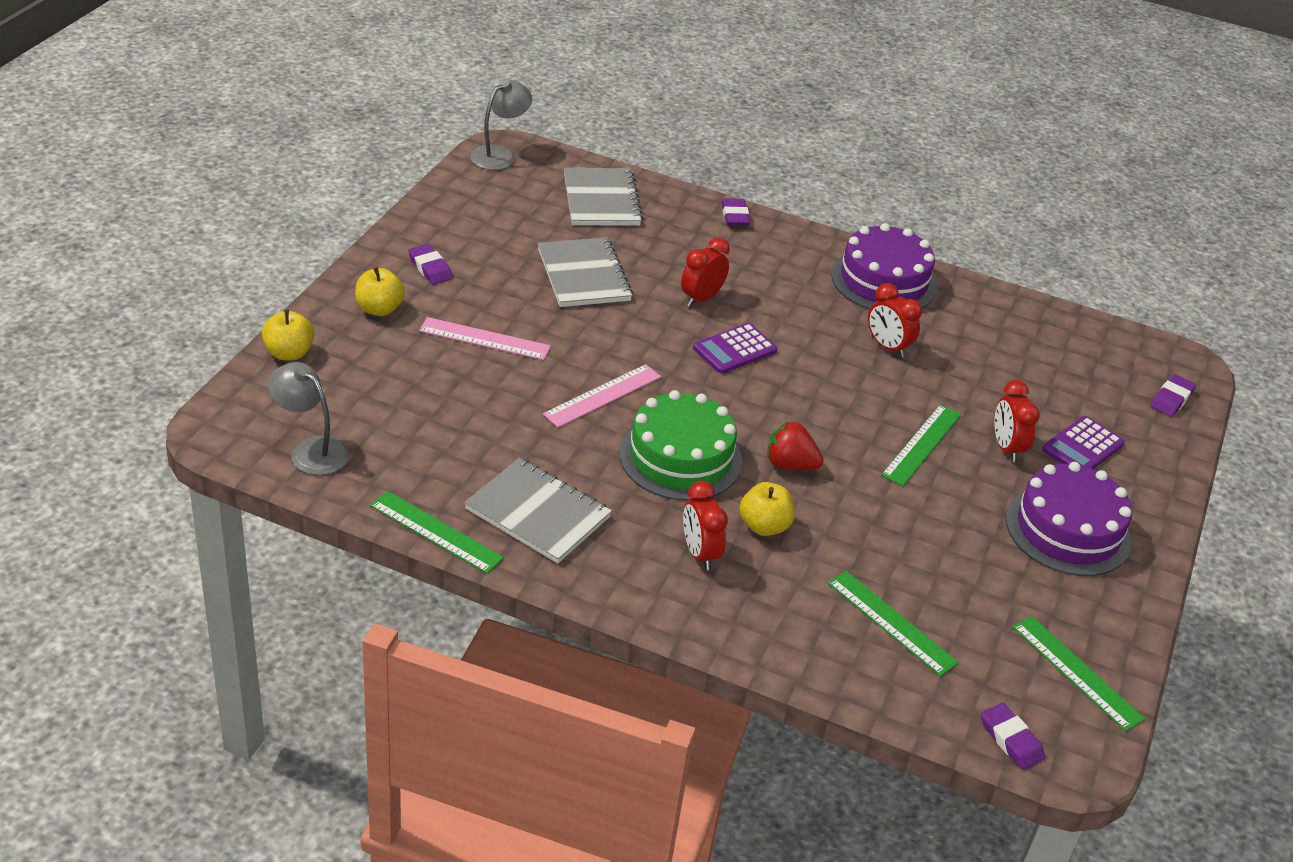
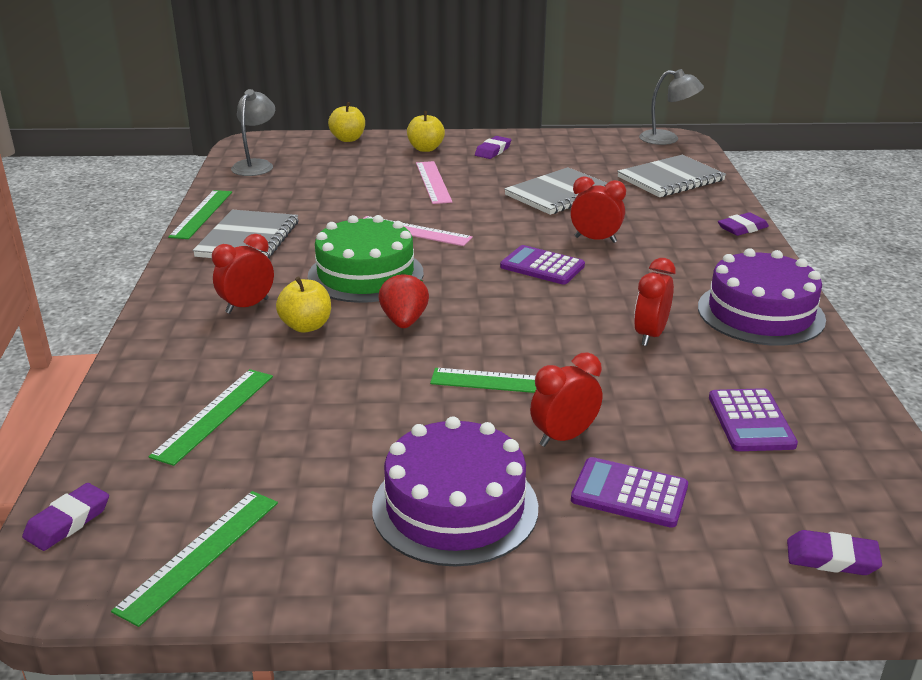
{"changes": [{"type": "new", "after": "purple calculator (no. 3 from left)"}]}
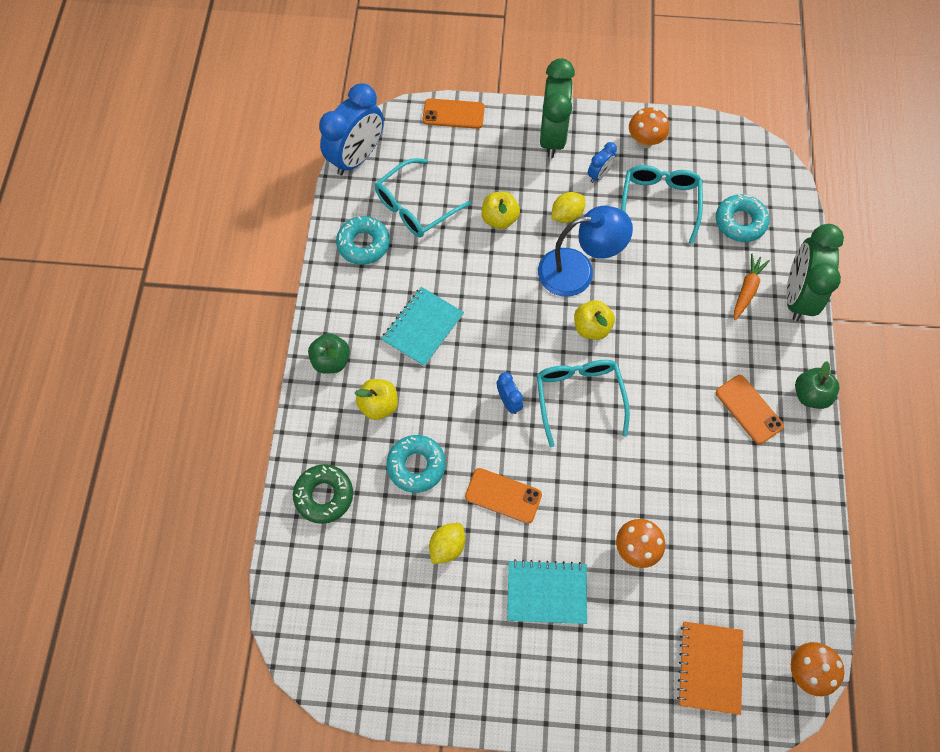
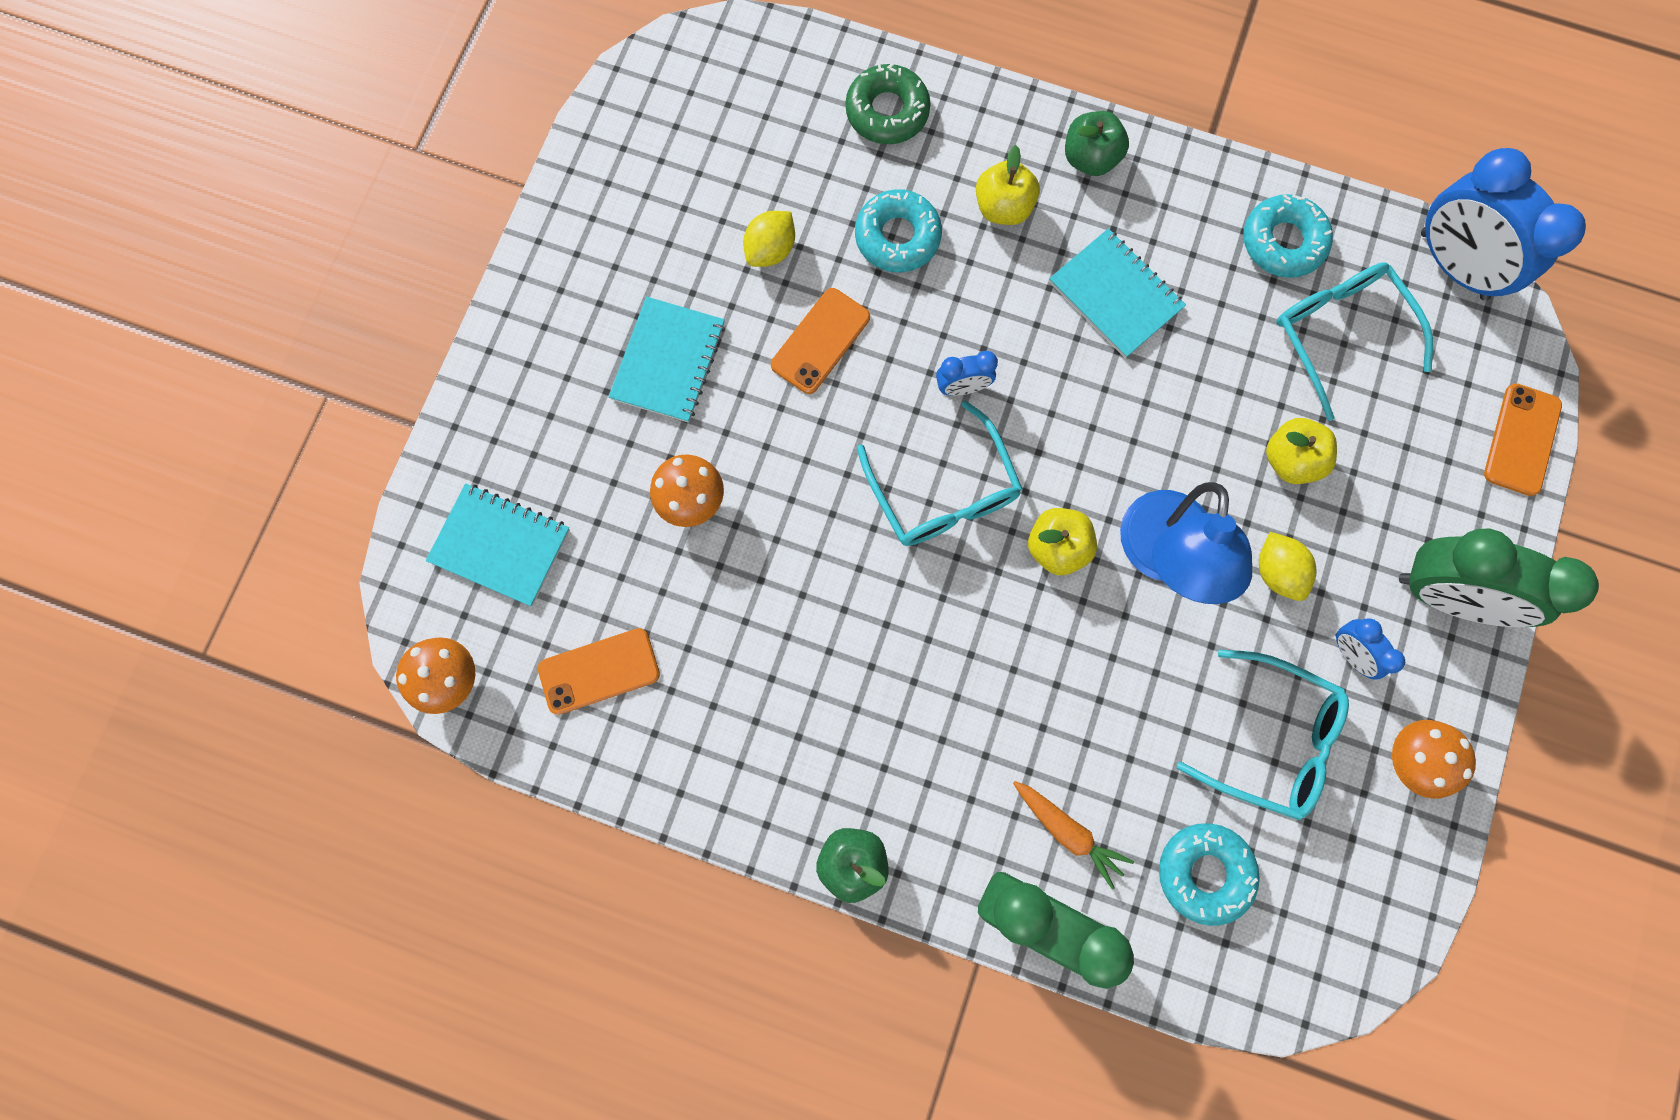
{"changes": [{"type": "rotated", "before": "yellow lemon (no. 1 from left)", "turn": 75}, {"type": "rotated", "before": "turquoise glasses (no. 2 from left in the first image)", "turn": 60}, {"type": "repainted", "before": "orange notebook", "after": "turquoise notebook (no. 1 from left)"}, {"type": "shifted", "before": "orange phone (no. 3 from left in the first image)", "after": "orange phone (no. 1 from left)"}]}
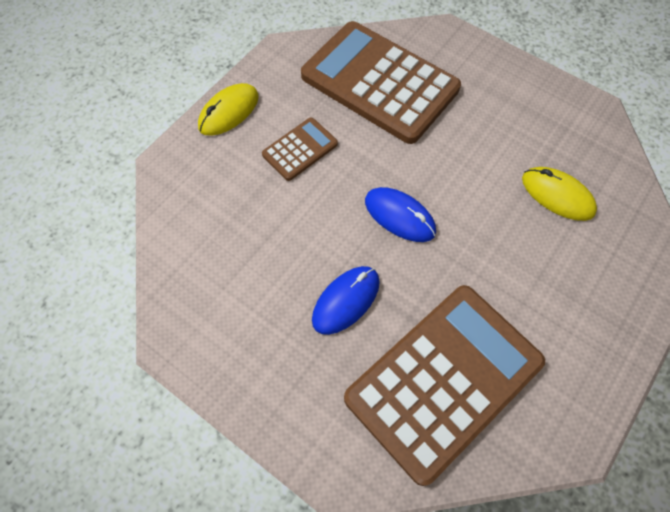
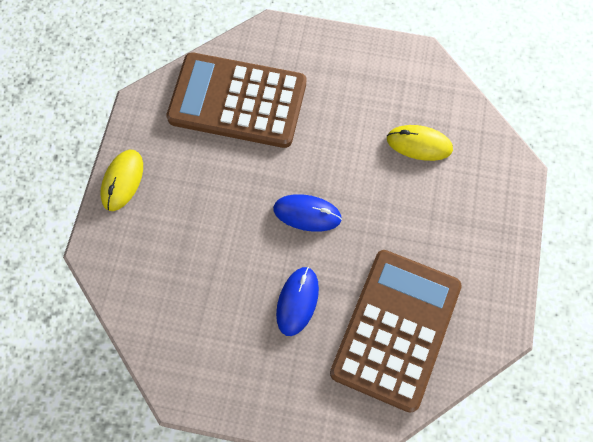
{"changes": [{"type": "gone", "before": "brown calculator (no. 1 from left)"}]}
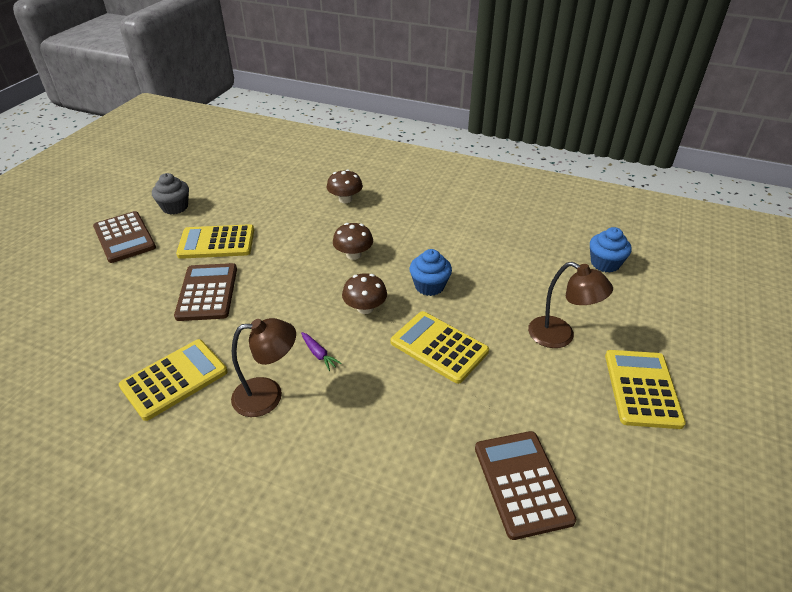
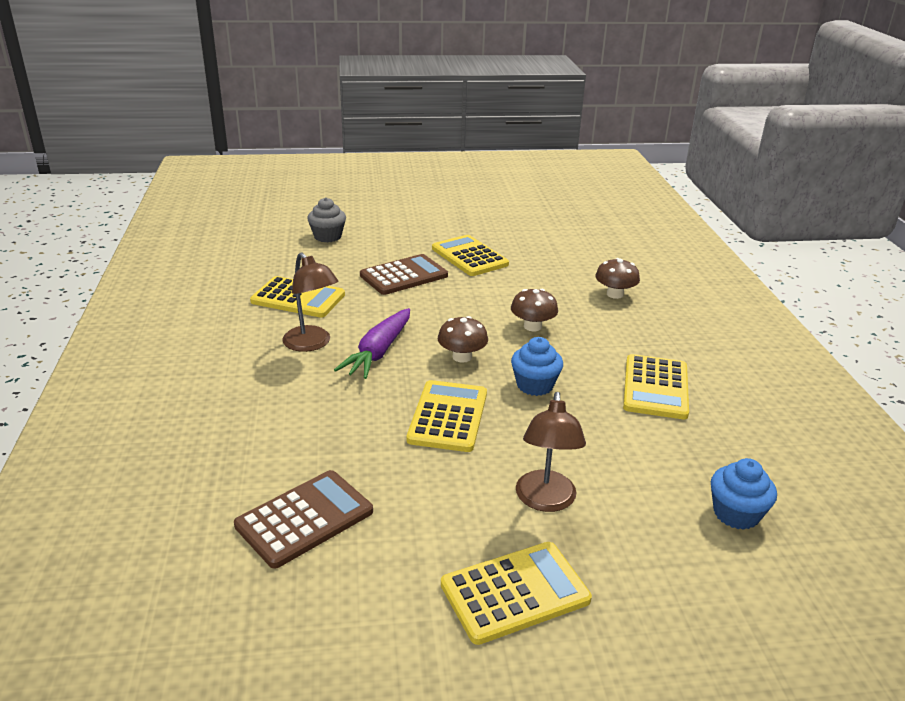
{"changes": [{"type": "gone", "before": "brown calculator (no. 1 from left)"}, {"type": "shifted", "before": "grey cupcake"}, {"type": "scaled", "before": "purple carrot", "scale": 2.14}, {"type": "new", "after": "yellow calculator (no. 5 from left)"}]}
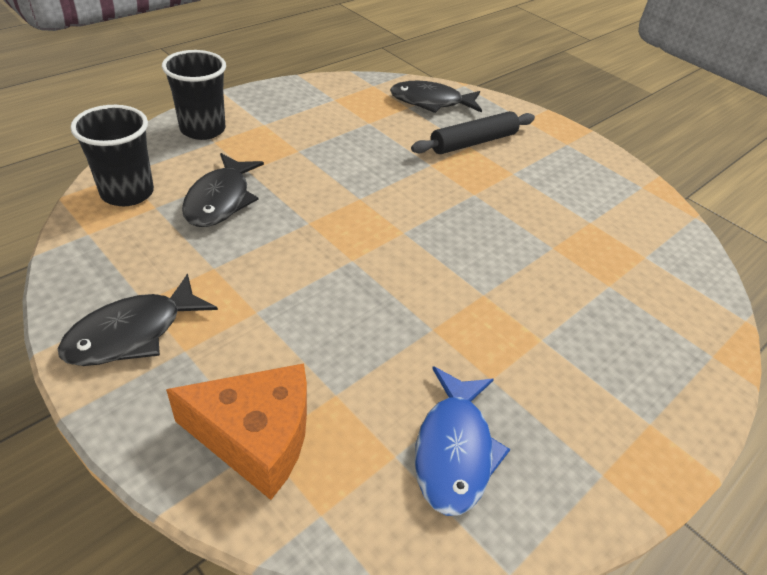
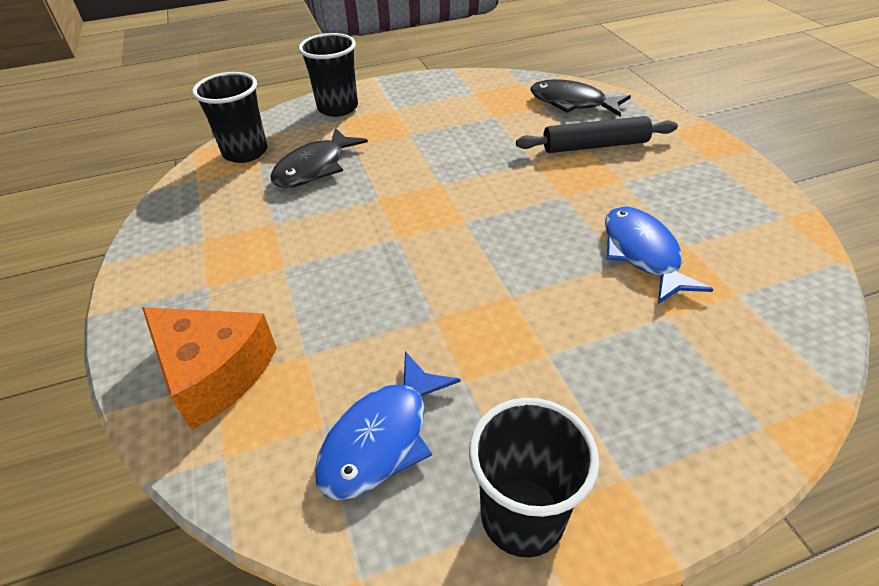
{"changes": [{"type": "gone", "before": "black fish (no. 1 from left)"}, {"type": "new", "after": "black cup (no. 3 from left)"}, {"type": "new", "after": "blue fish (no. 2 from left)"}]}
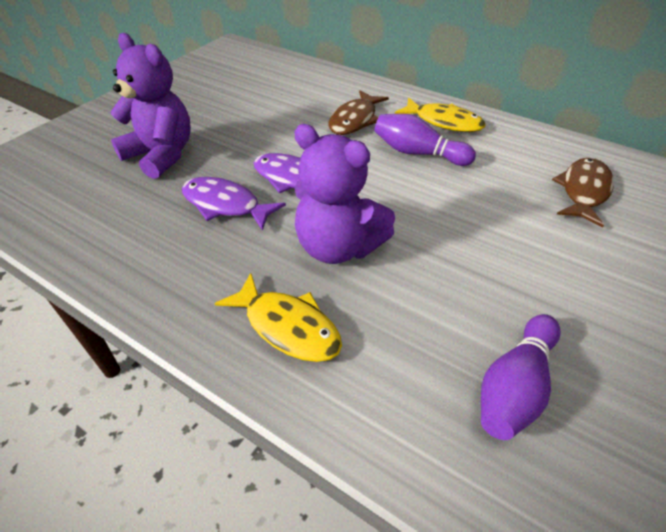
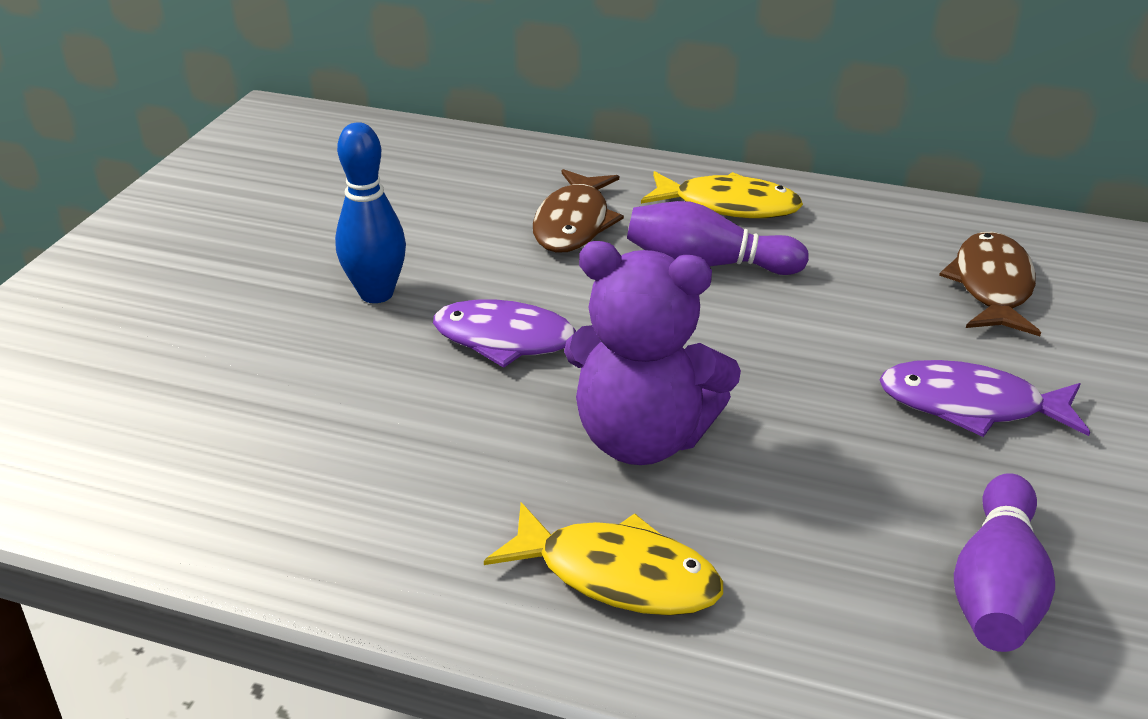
{"changes": [{"type": "gone", "before": "purple teddy bear (no. 1 from left)"}, {"type": "shifted", "before": "purple fish (no. 1 from left in the first image)", "after": "purple fish (no. 2 from left)"}, {"type": "new", "after": "blue bowling pin"}]}
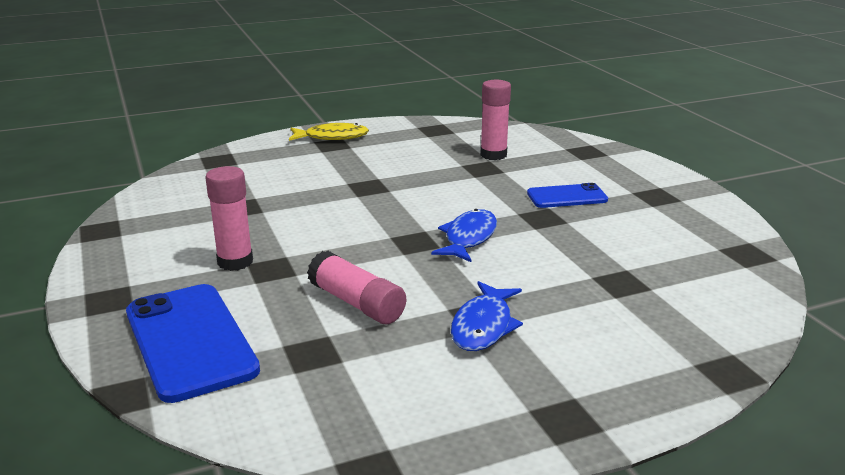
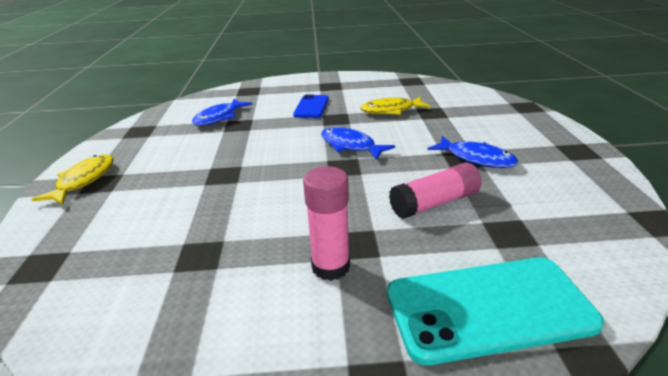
{"changes": [{"type": "repainted", "before": "blue phone (no. 1 from left)", "after": "turquoise phone"}, {"type": "swapped", "before": "pink glue stick (no. 3 from left)", "after": "blue fish (no. 1 from left)"}, {"type": "new", "after": "yellow fish (no. 2 from left)"}]}
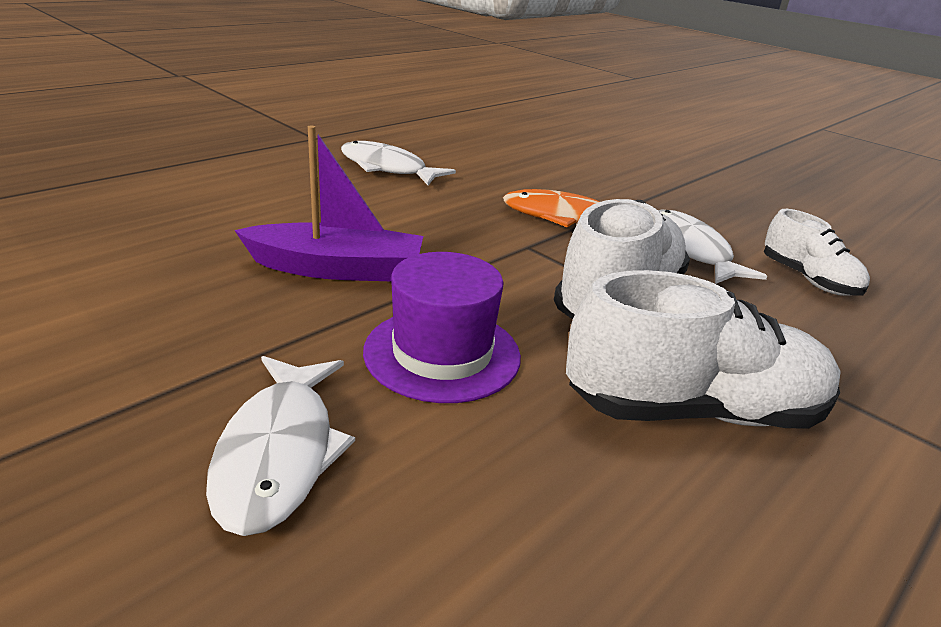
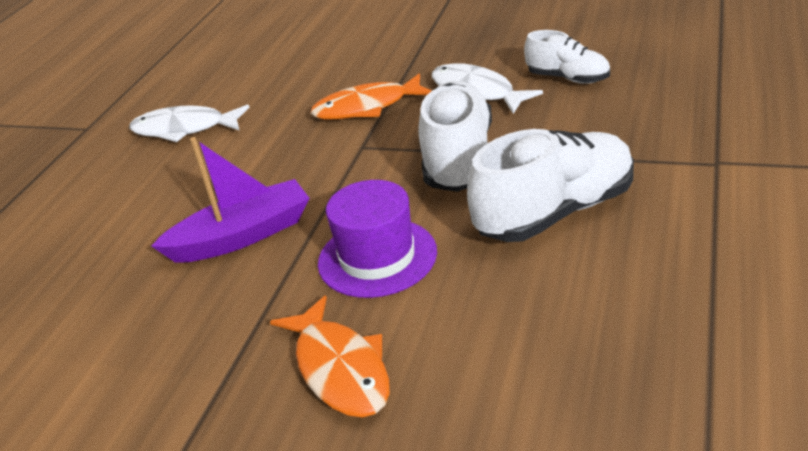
{"changes": [{"type": "repainted", "before": "white fish (no. 1 from left)", "after": "orange fish (no. 1 from left)"}]}
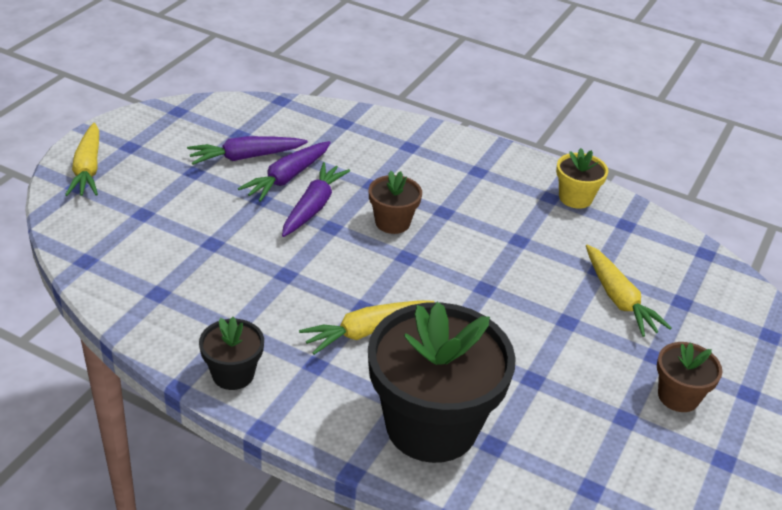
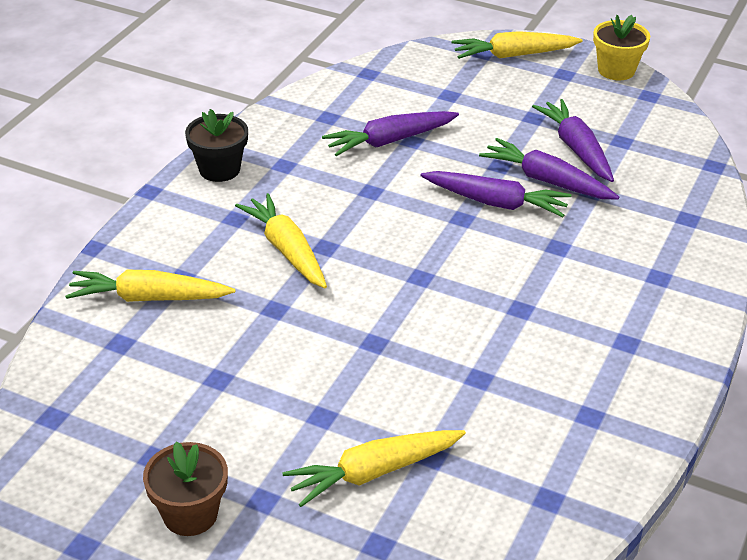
{"changes": [{"type": "swapped", "before": "black flower pot (no. 2 from left)", "after": "yellow carrot (no. 1 from left)"}, {"type": "gone", "before": "brown flower pot (no. 1 from left)"}, {"type": "shifted", "before": "yellow flower pot"}, {"type": "new", "after": "purple carrot (no. 1 from left)"}]}
